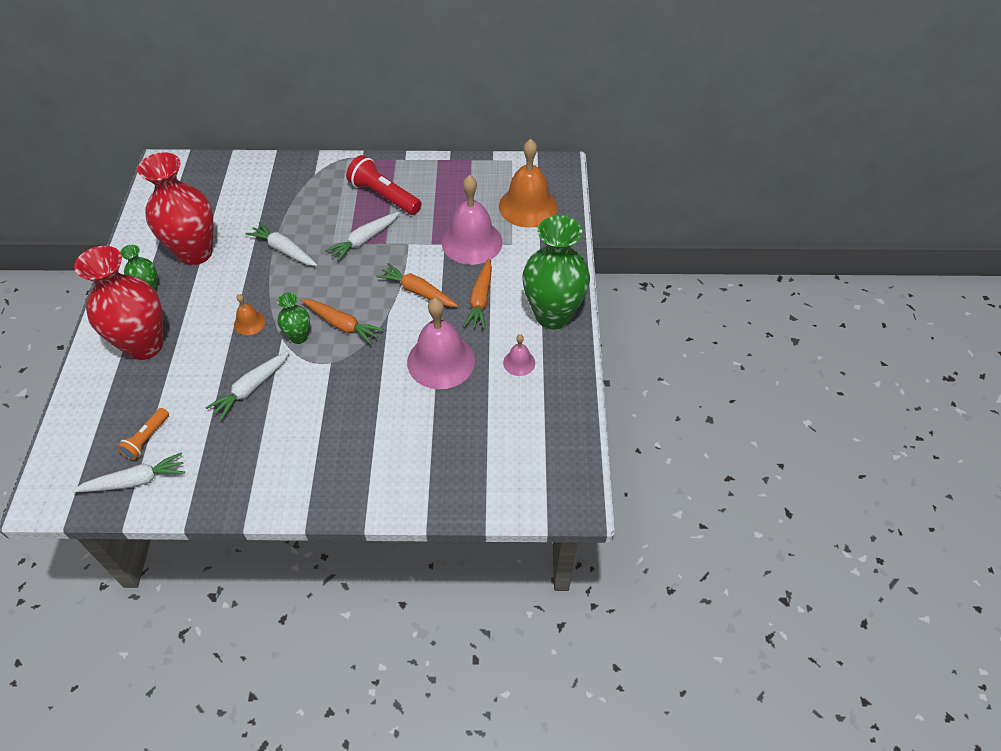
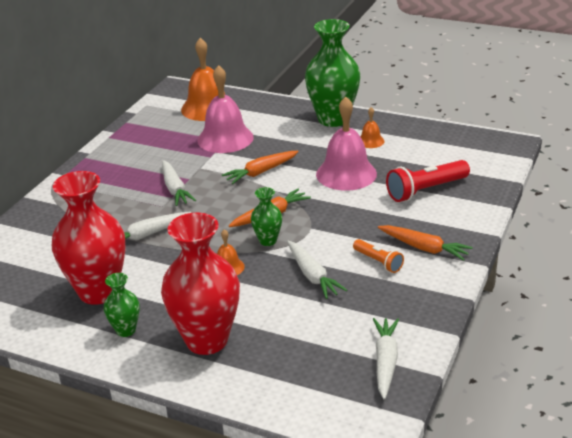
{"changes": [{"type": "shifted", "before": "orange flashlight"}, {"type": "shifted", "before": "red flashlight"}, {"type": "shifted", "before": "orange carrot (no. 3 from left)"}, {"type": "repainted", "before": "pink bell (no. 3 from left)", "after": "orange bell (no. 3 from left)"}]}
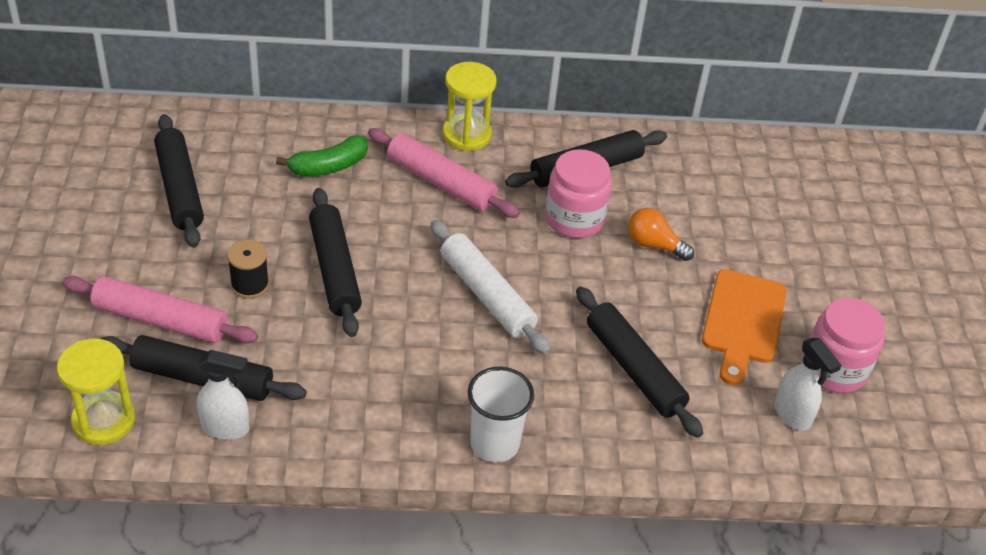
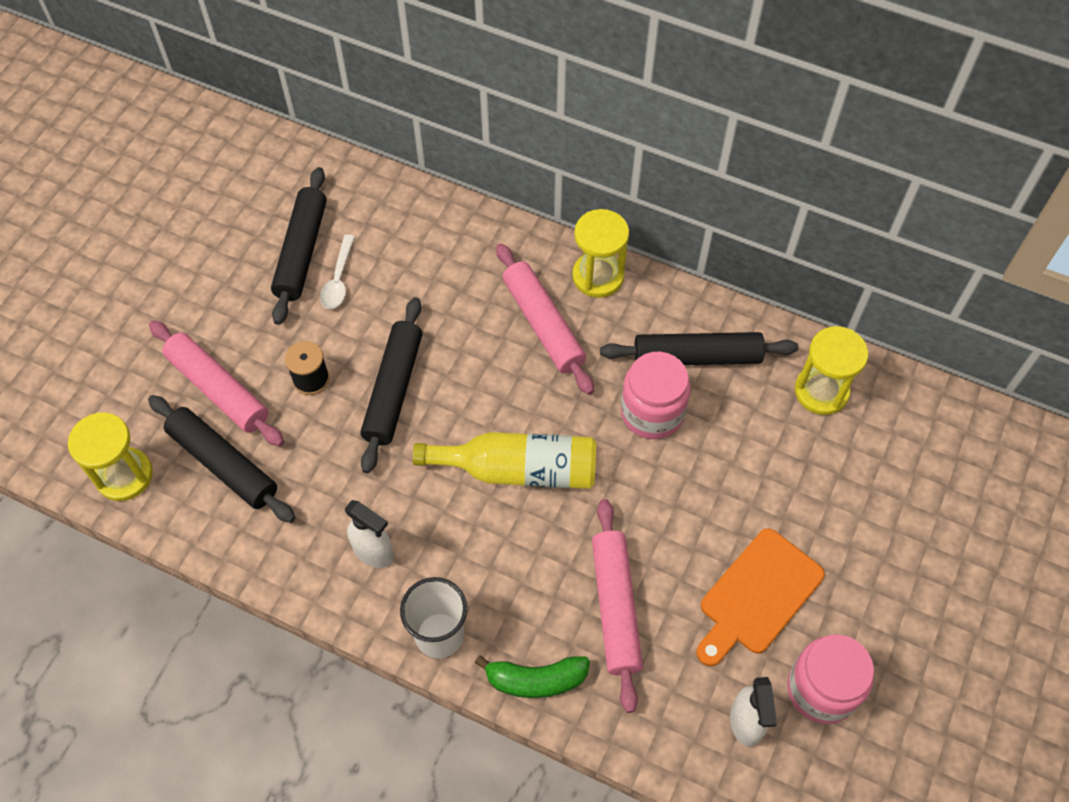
{"changes": [{"type": "shifted", "before": "white spray bottle (no. 1 from left)"}, {"type": "shifted", "before": "green banana"}, {"type": "swapped", "before": "white rolling pin", "after": "yellow bottle"}, {"type": "repainted", "before": "black rolling pin (no. 5 from left)", "after": "pink rolling pin (no. 3 from left)"}, {"type": "gone", "before": "orange light bulb"}, {"type": "new", "after": "white spoon"}, {"type": "new", "after": "yellow hourglass (no. 3 from left)"}]}
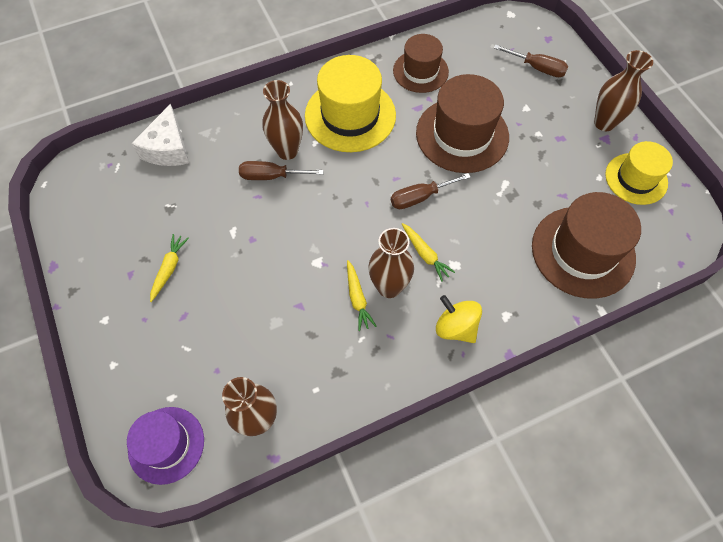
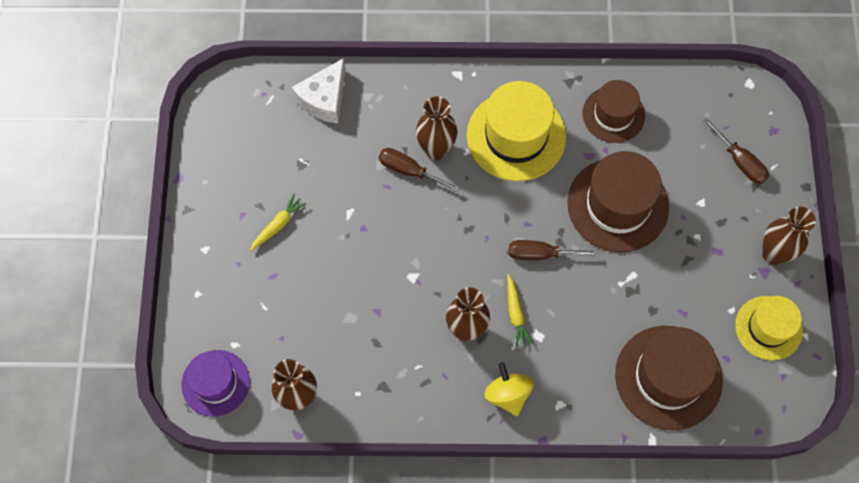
{"changes": [{"type": "gone", "before": "yellow carrot (no. 2 from left)"}]}
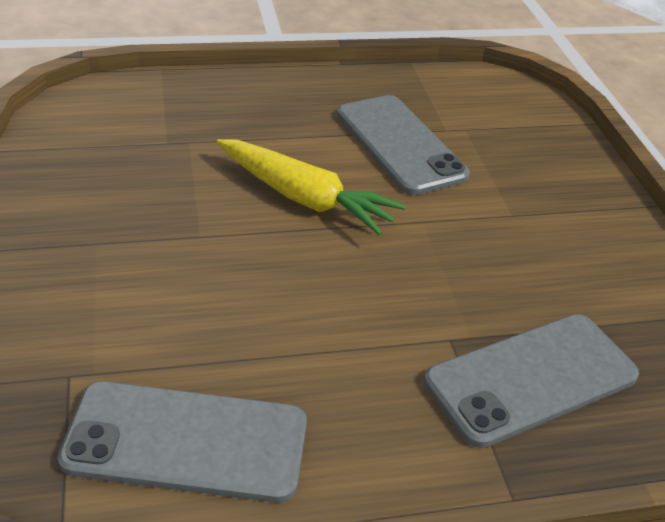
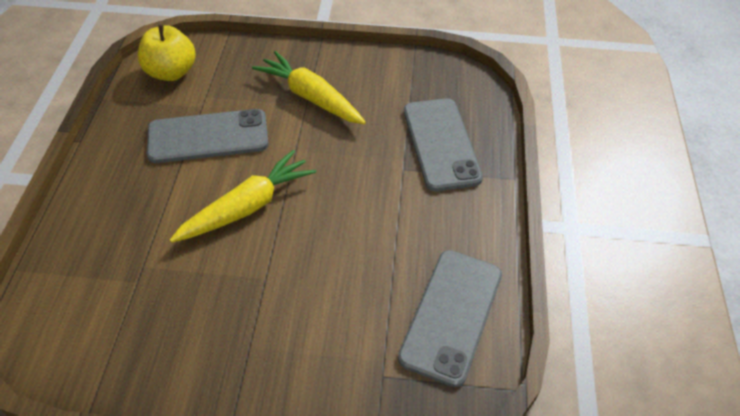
{"changes": [{"type": "new", "after": "yellow apple"}, {"type": "new", "after": "yellow carrot (no. 2 from left)"}]}
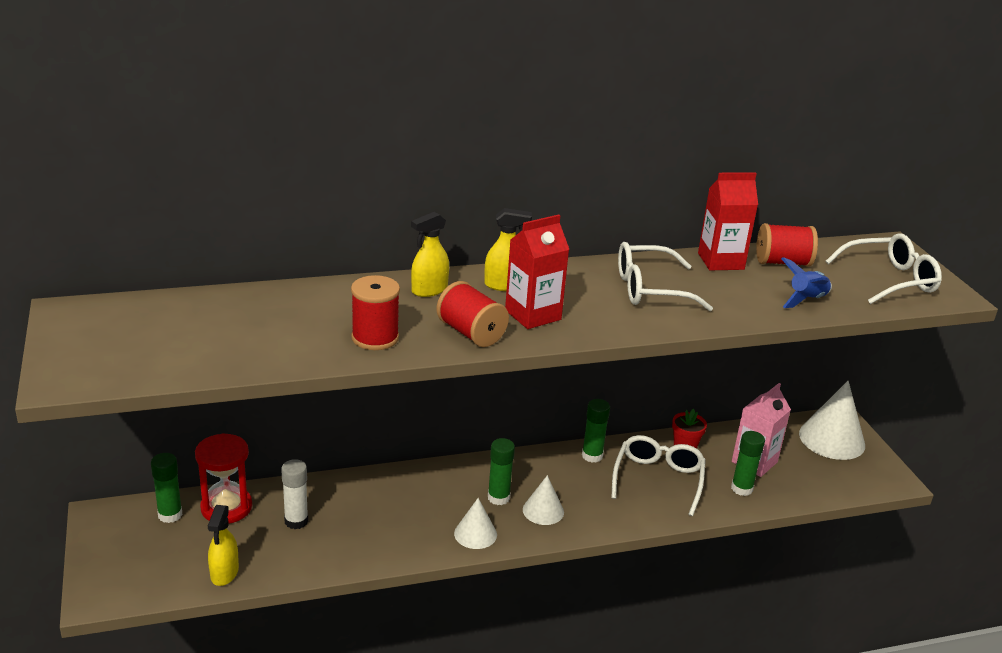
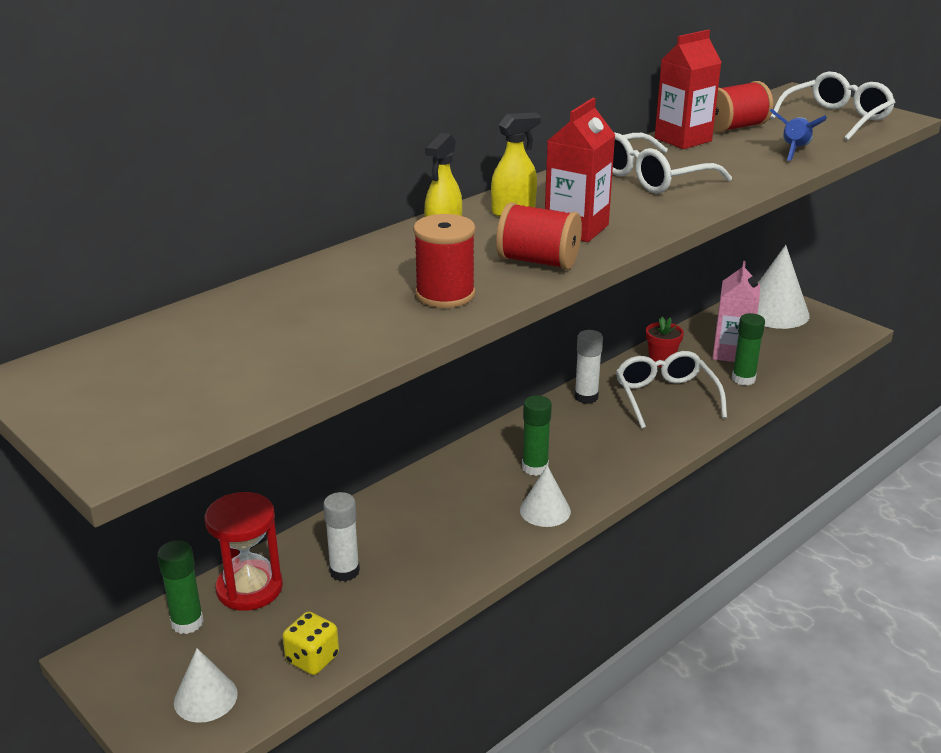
{"changes": [{"type": "swapped", "before": "yellow spray bottle (no. 1 from left)", "after": "yellow dice"}, {"type": "shifted", "before": "white cone (no. 2 from left in the first image)", "after": "white cone (no. 1 from left)"}, {"type": "repainted", "before": "green glue stick (no. 3 from left)", "after": "white glue stick (no. 2 from left)"}]}
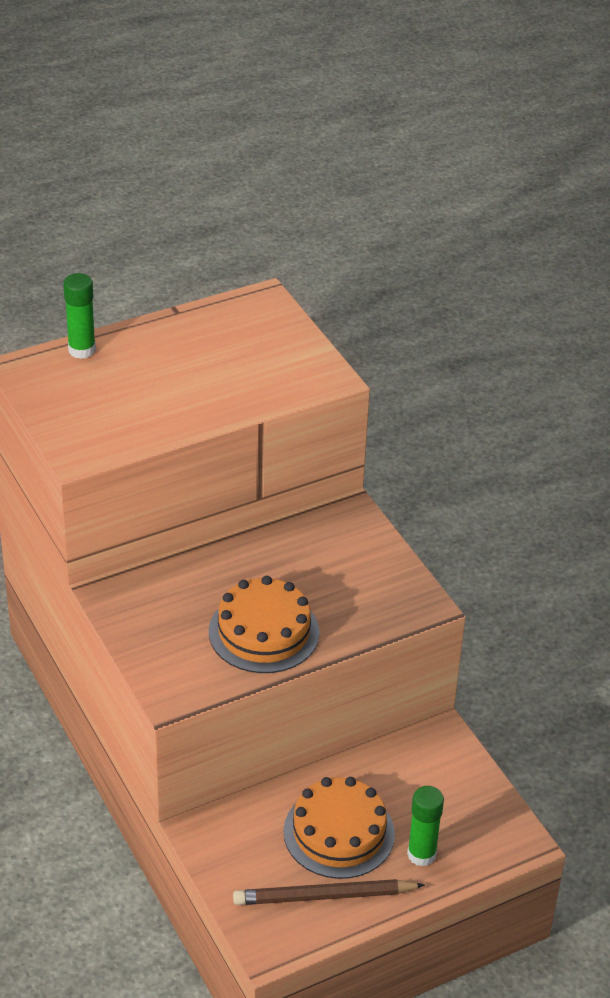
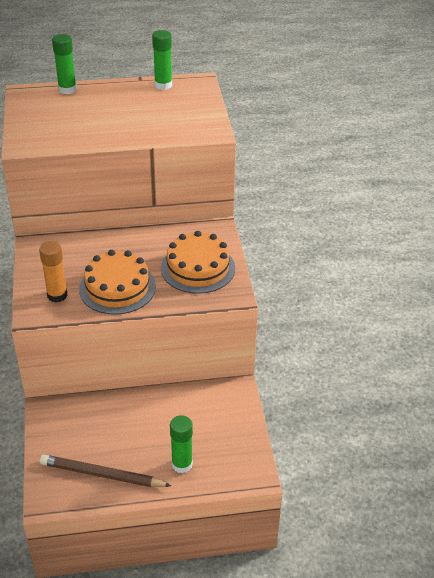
{"changes": [{"type": "shifted", "before": "orange cake (no. 2 from left)"}, {"type": "new", "after": "orange glue stick"}, {"type": "new", "after": "green glue stick (no. 2 from left)"}]}
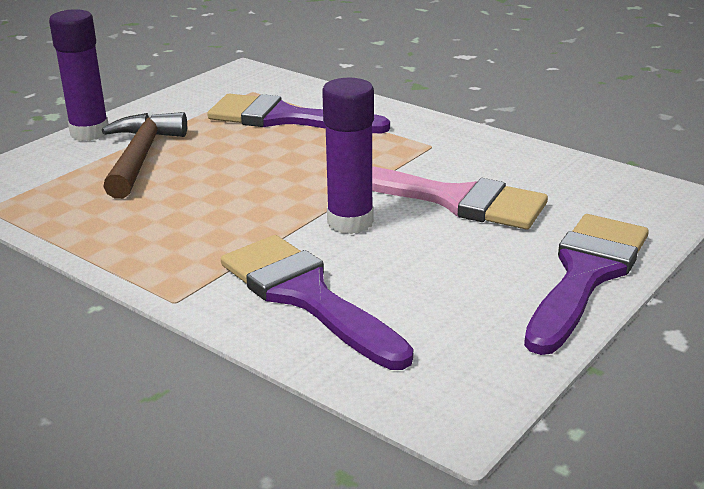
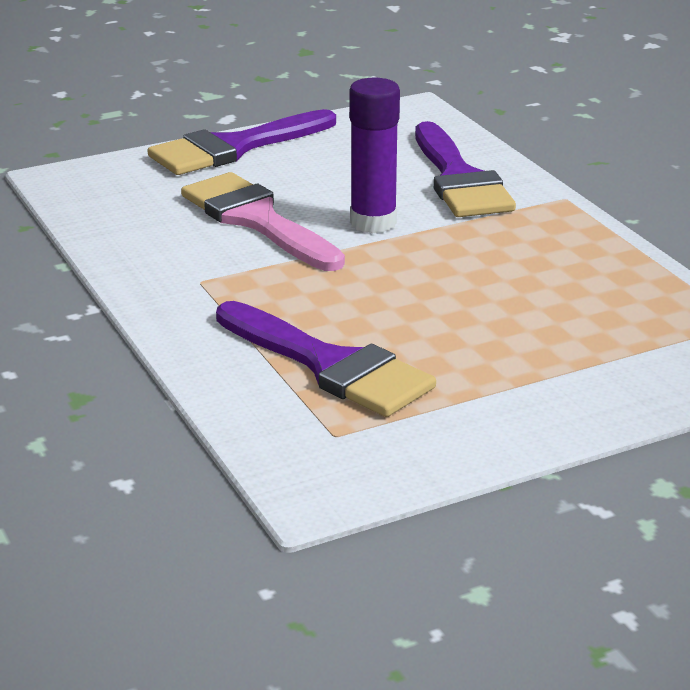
{"changes": [{"type": "gone", "before": "purple glue stick (no. 1 from left)"}, {"type": "gone", "before": "brown hammer"}]}
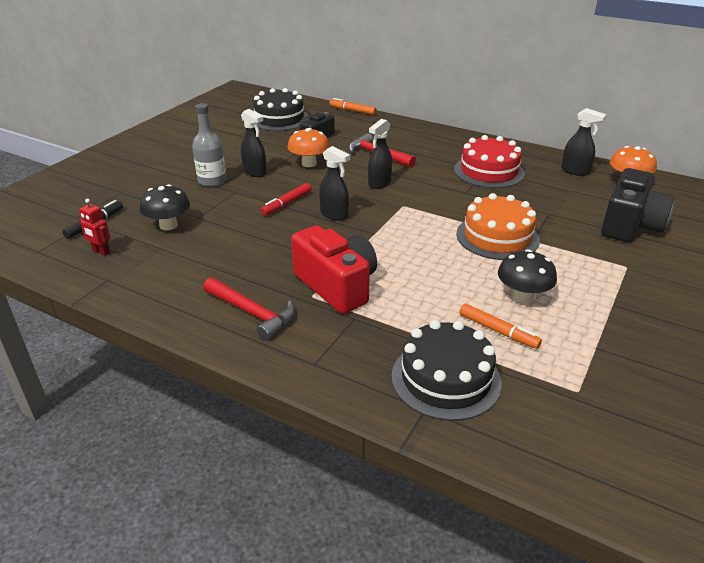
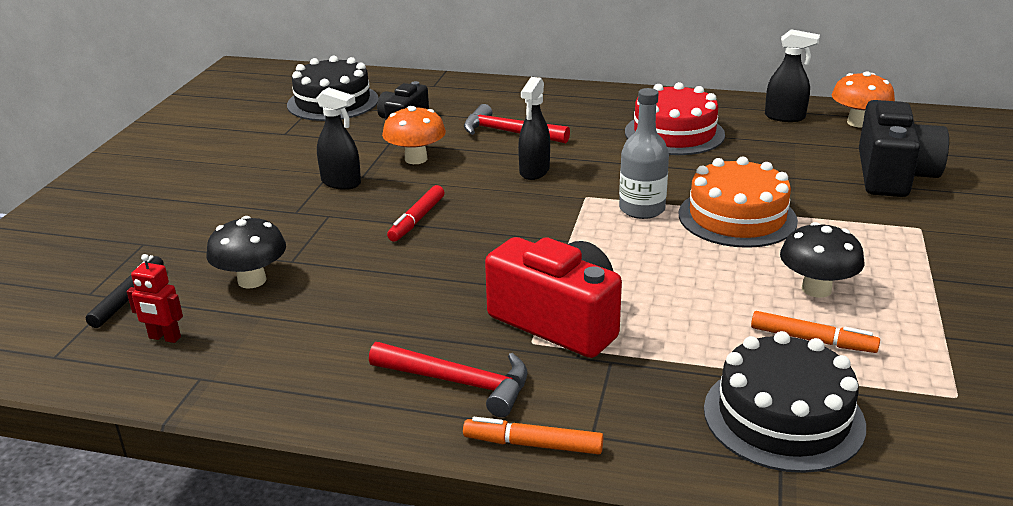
{"changes": [{"type": "shifted", "before": "grey bottle"}, {"type": "gone", "before": "black spray bottle (no. 2 from left)"}, {"type": "shifted", "before": "orange marker (no. 1 from left)"}]}
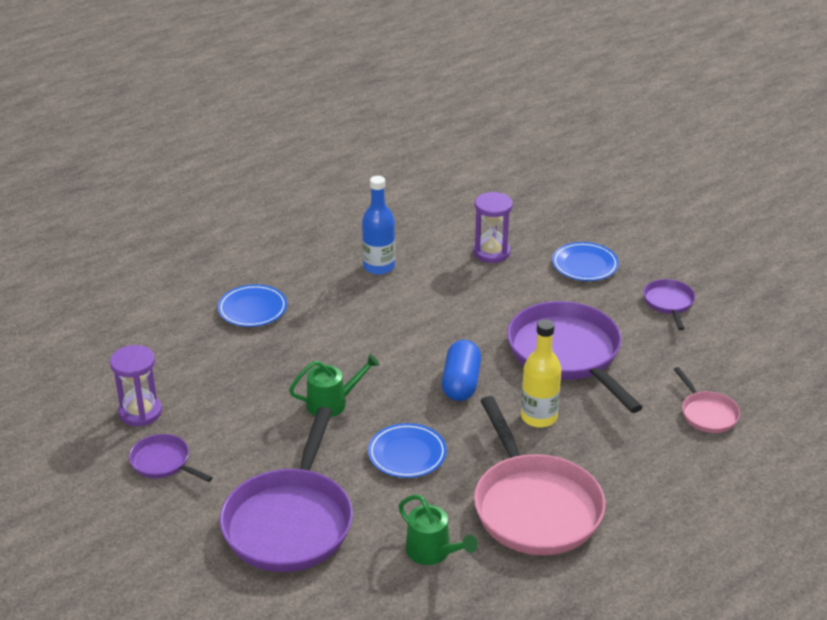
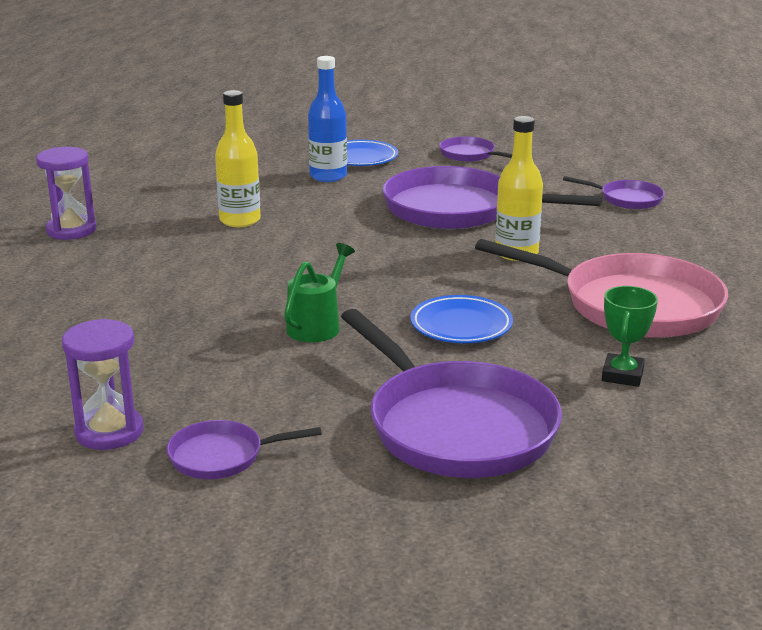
{"changes": [{"type": "gone", "before": "blue plate (no. 1 from left)"}, {"type": "shifted", "before": "blue bottle"}, {"type": "swapped", "before": "green watering can (no. 2 from left)", "after": "green trophy"}, {"type": "gone", "before": "blue capsule"}, {"type": "shifted", "before": "purple hourglass (no. 2 from left in the first image)", "after": "purple hourglass (no. 1 from left)"}, {"type": "repainted", "before": "pink pan (no. 2 from left)", "after": "purple pan (no. 5 from left)"}, {"type": "new", "after": "yellow bottle (no. 1 from left)"}]}
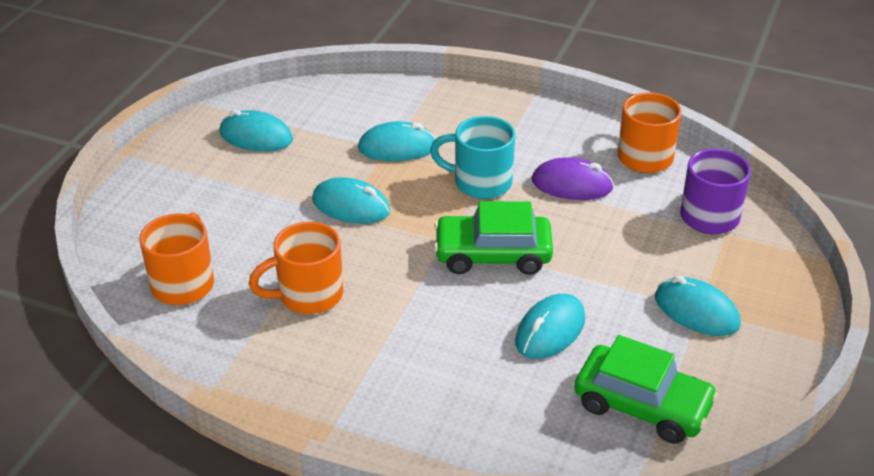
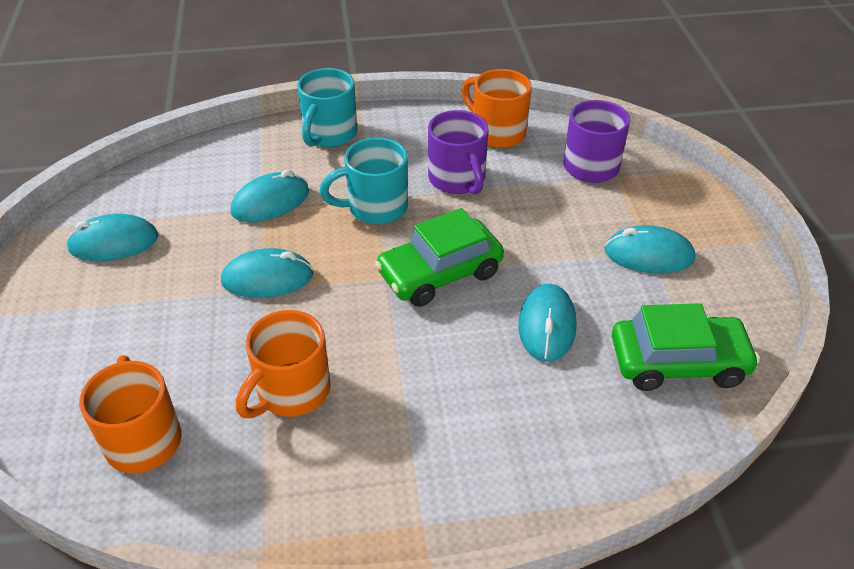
{"changes": [{"type": "swapped", "before": "purple mouse", "after": "purple mug (no. 1 from left)"}, {"type": "new", "after": "turquoise mug (no. 1 from left)"}]}
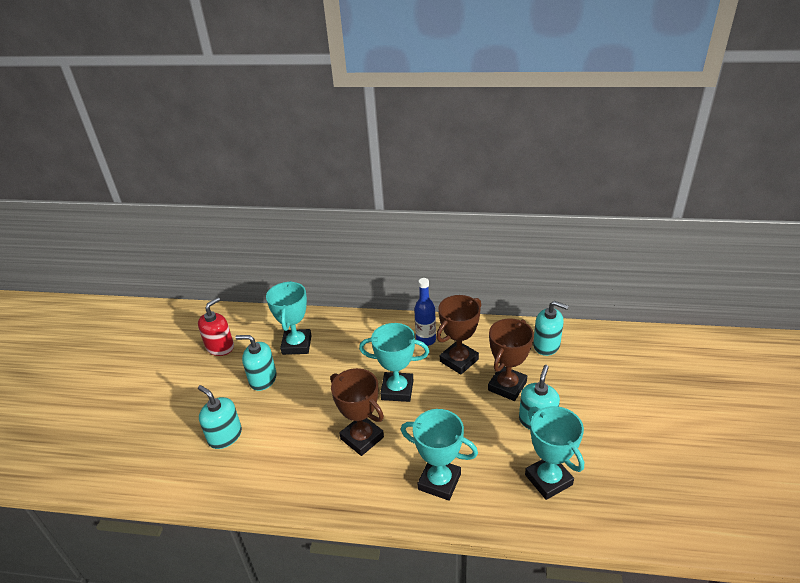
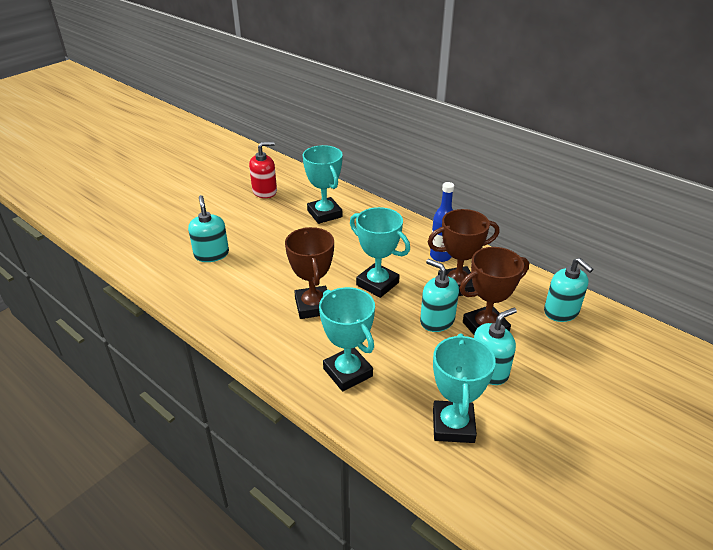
{"changes": [{"type": "shifted", "before": "turquoise soap dispenser (no. 2 from left)"}, {"type": "rotated", "before": "turquoise trophy (no. 1 from left)", "turn": -60}]}
